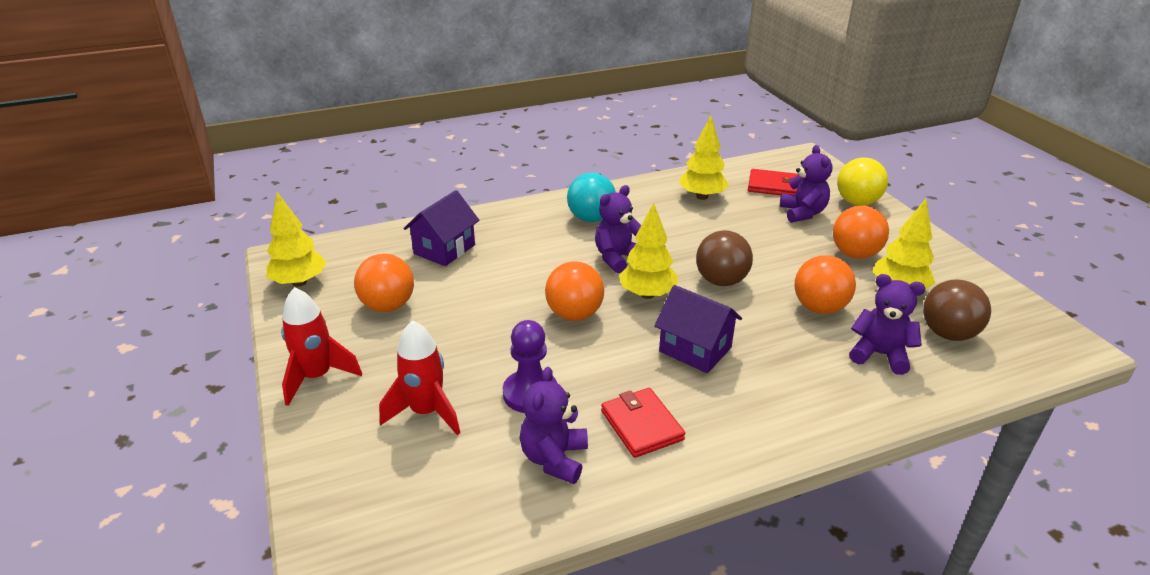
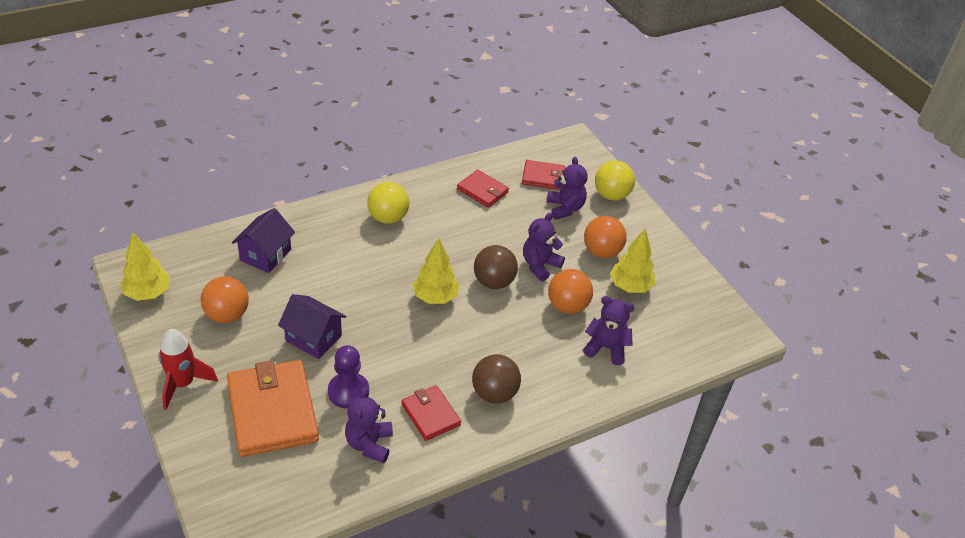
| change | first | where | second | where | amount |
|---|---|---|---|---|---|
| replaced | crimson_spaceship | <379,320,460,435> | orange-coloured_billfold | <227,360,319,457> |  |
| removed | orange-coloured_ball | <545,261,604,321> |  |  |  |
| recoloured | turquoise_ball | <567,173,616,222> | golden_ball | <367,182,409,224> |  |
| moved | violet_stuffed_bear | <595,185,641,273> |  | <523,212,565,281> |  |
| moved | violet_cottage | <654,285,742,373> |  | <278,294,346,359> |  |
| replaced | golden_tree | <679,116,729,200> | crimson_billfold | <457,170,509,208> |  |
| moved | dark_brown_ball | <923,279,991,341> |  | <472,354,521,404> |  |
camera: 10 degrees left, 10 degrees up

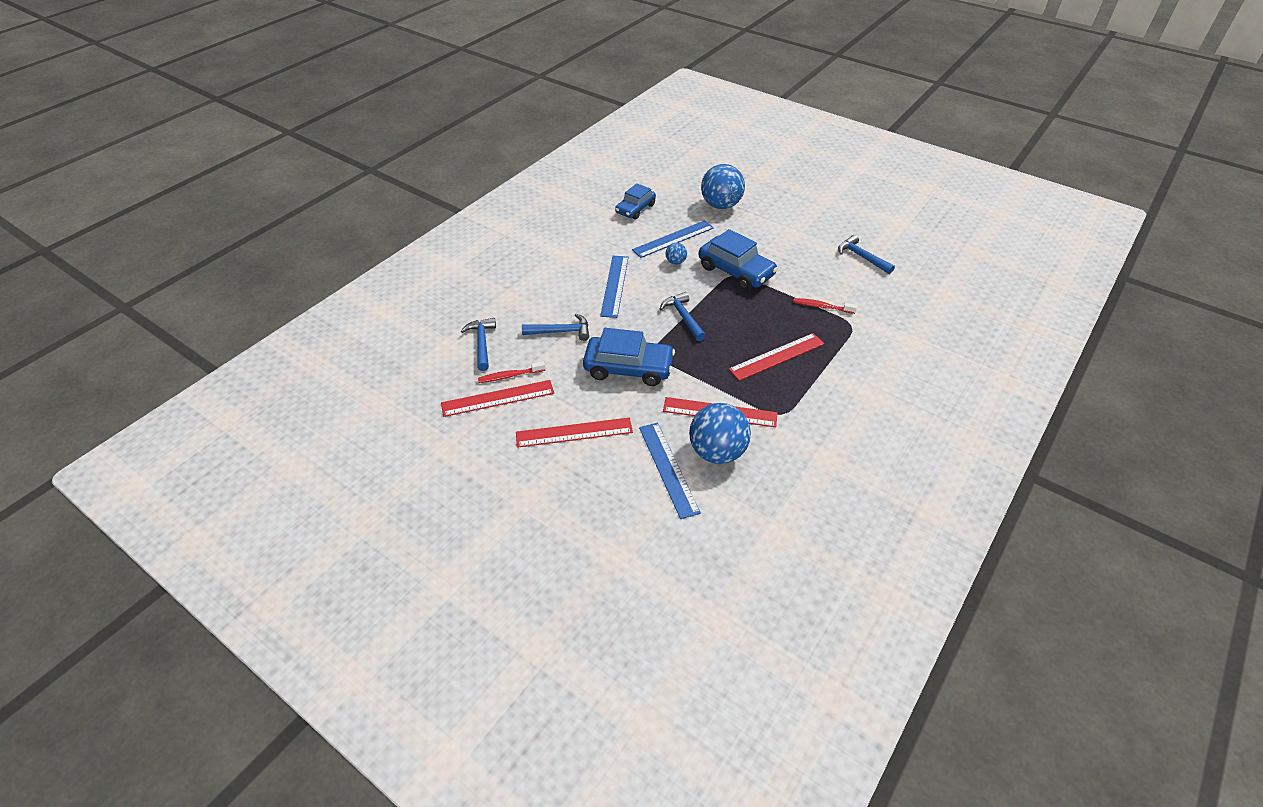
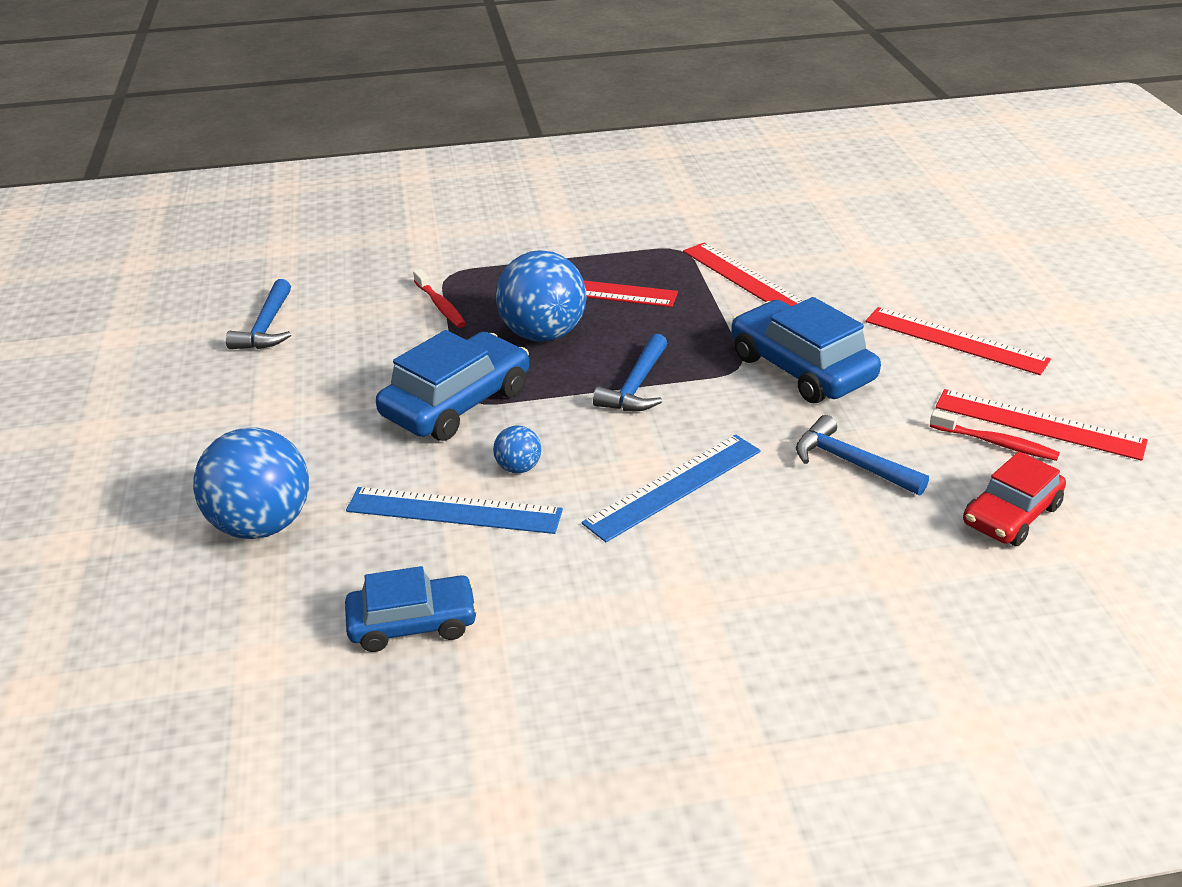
| change | first | where | second | where | amount |
|---|---|---|---|---|---|
| replaced | cobalt_claw_hammer | <461,318,496,371> | crimson_toy_car | <963,452,1066,546> |  |
| removed | cobalt_straightedge | <639,423,701,519> |  |  |  |
| moved | cobalt_ball | <689,403,751,464> |  | <496,250,586,342> |  |
| turned | cobalt_toy_car | <698,229,778,290> |  | <376,330,529,441> | 45 degrees clockwise |
camera: 135 degrees left, 10 degrees down

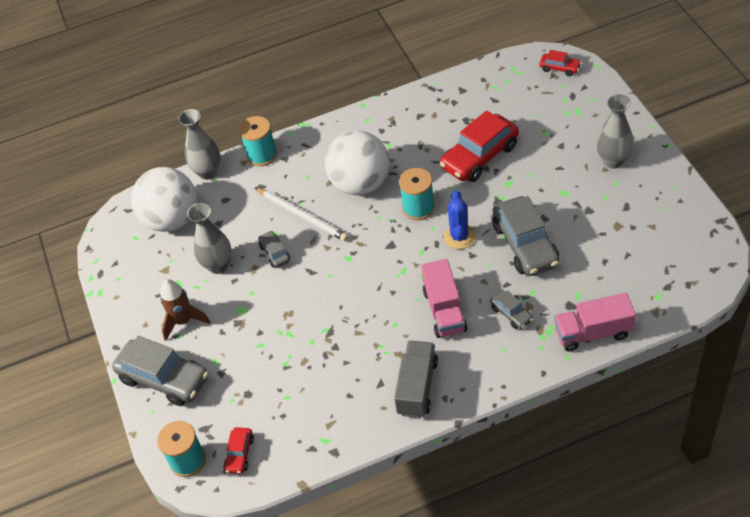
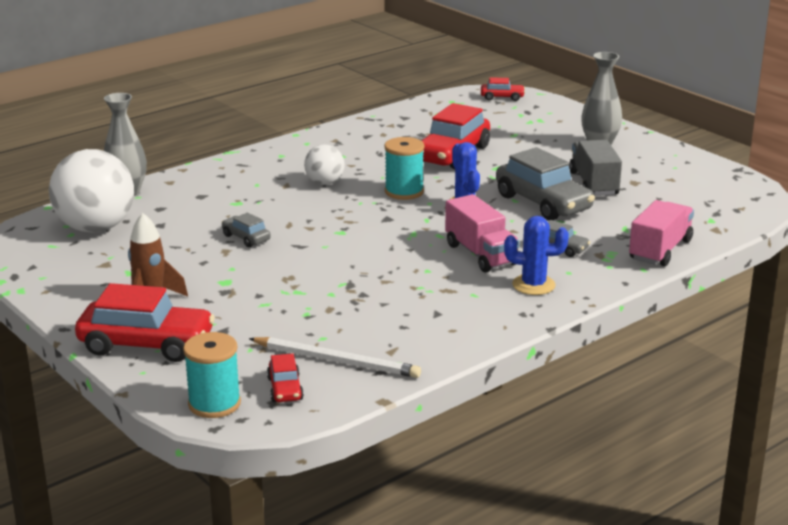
| change | first | where | second | where | amount |
|---|---|---|---|---|---|
| recoloured | grey_toy_car | <112,336,209,406> | crimson_toy_car | <75,283,215,362> |  |
| removed | grey_vase | <187,203,232,274> |  |  |  |
| removed | turquoise_bobbin | <239,116,277,166> |  |  |  |
| moved | pure_white_lead_pencil | <255,188,348,241> |  | <249,337,421,378> |  |
| resized | pure_white_ball | <325,130,389,195> |  | <304,144,345,185> | x0.52 |
| moved | grey_lorry | <394,341,438,418> |  | <569,140,622,196> |  |
| turned | rose-pink_lorry | <554,293,636,352> |  | <629,200,694,266> | 150 degrees clockwise |
| added |  |  | cobalt_cactus | <504,216,569,295> |  |
camera: 25 degrees left, 25 degrees down

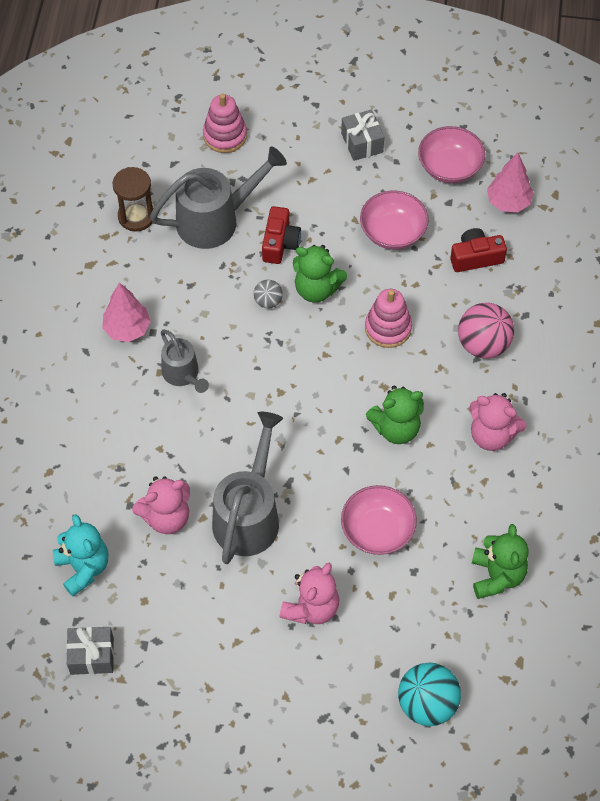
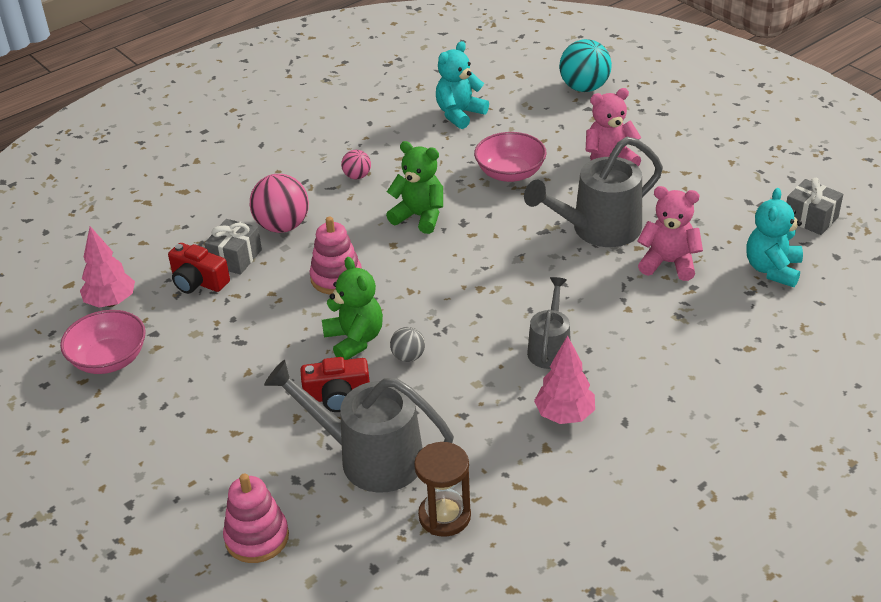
| change | first | where | second | where | amount |
|---|---|---|---|---|---|
| turned | crimson_camera | <262,206,301,264> |  | <300,357,370,412> | 150 degrees counterclockwise |
| moved | grey_wrapped_gift | <341,110,384,161> |  | <204,219,262,275> |  |
| removed | rose-pink_deep_dish | <360,190,429,250> |  |  |  |
| replaced | rose-pink_stuffed_bear | <470,393,527,451> | rose-pink_ball | <341,150,371,179> |  |
| recoloured | green_stuffed_bear | <472,524,529,599> | turquoise_stuffed_bear | <436,41,489,129> |  |
camera: 135 degrees left, 20 degrees down

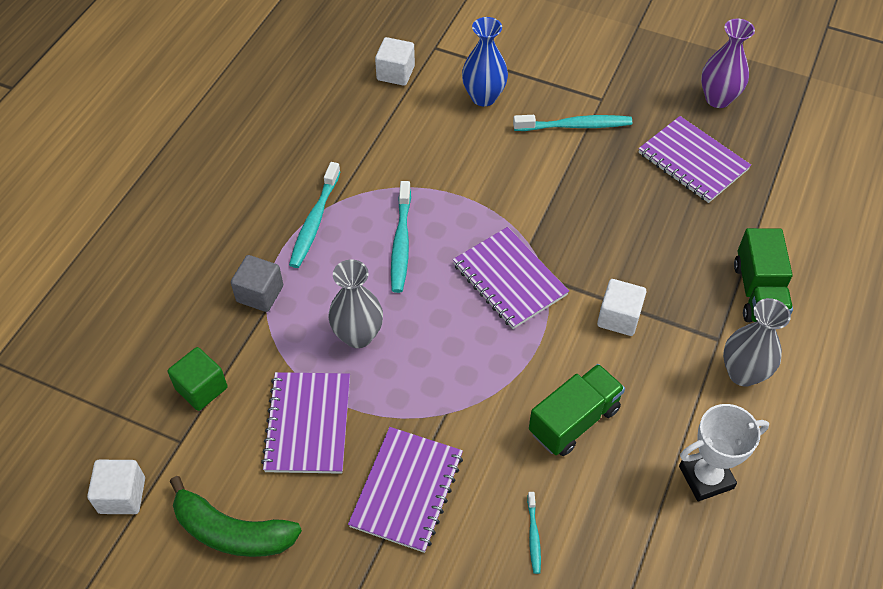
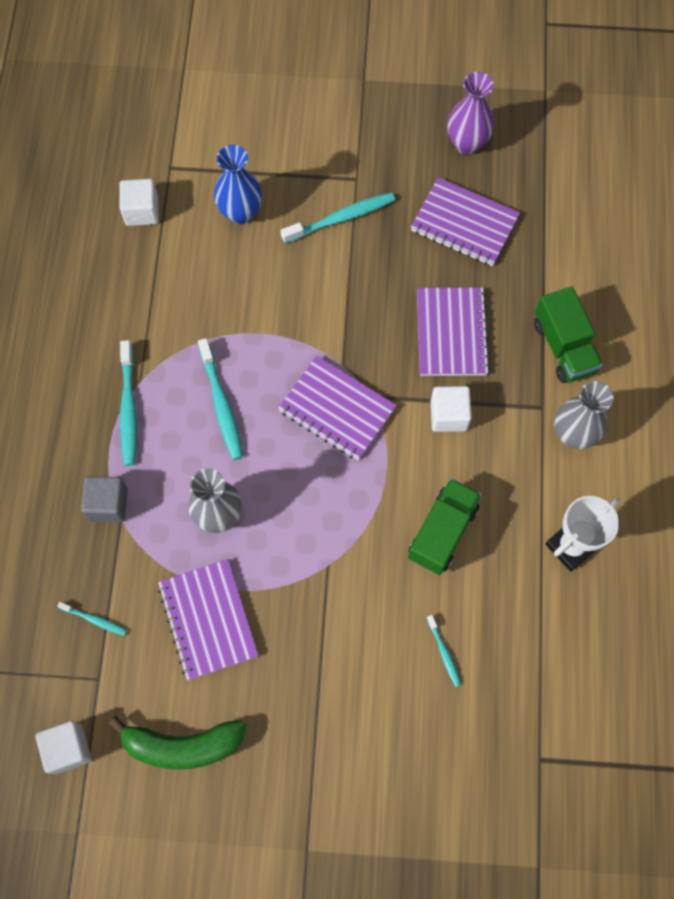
| change | first | where | second | where | amount |
|---|---|---|---|---|---|
| replaced | green_cube | <168,347,227,411> | turquoise_toothbrush | <57,602,127,636> |  |
| moved | violet_notebook | <348,427,463,553> |  | <417,287,490,376> |  |
camera: 20 degrees left, 15 degrees up

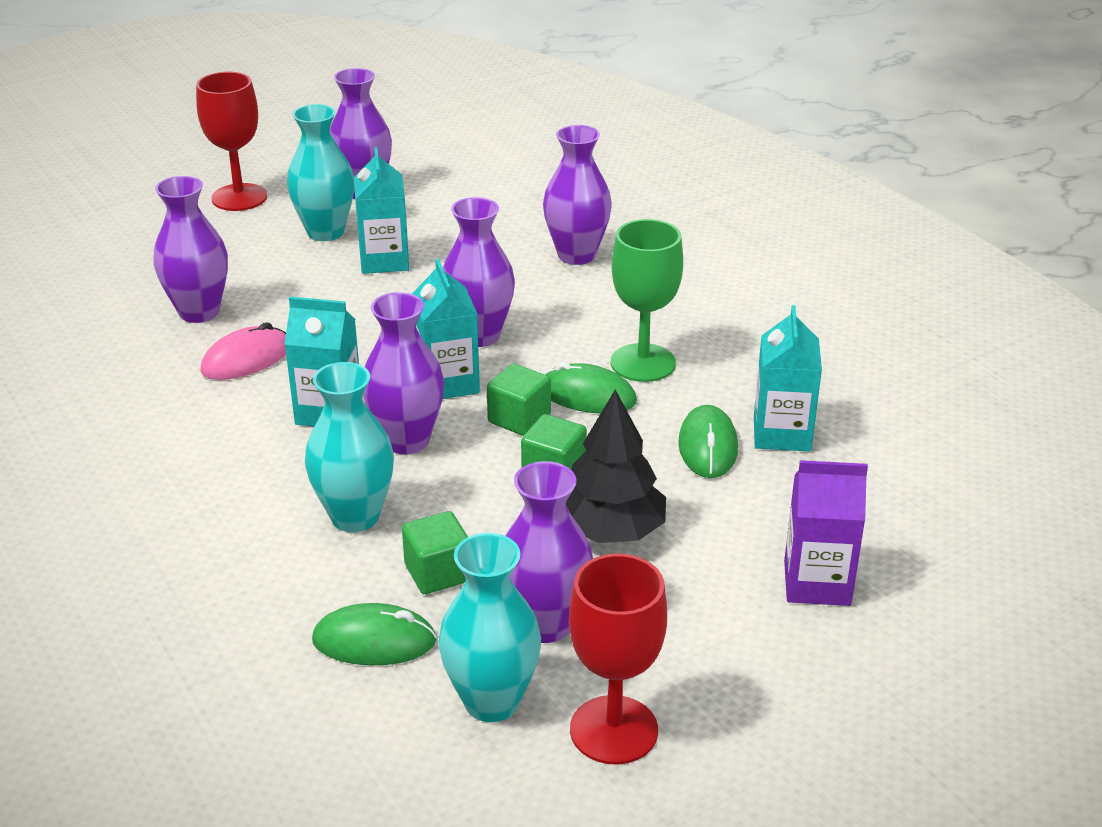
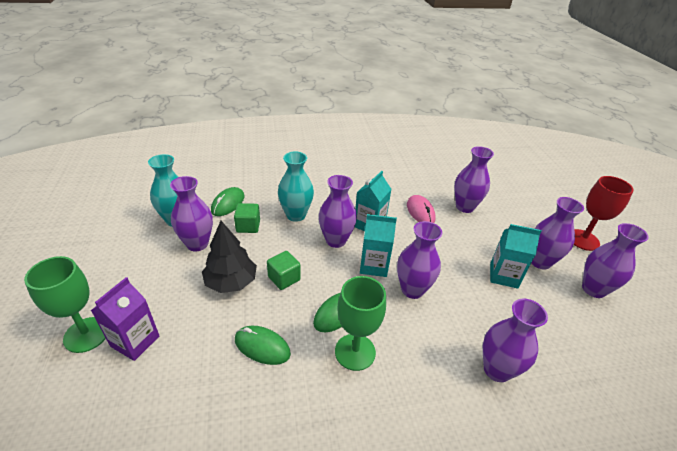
| change | first | where | second | where | amount |
|---|---|---|---|---|---|
| recoloured | turquoise_vase | <287,104,354,241> | violet_vase | <531,197,584,269> |  |
| removed | green_cube | <487,364,551,436> |  |  |  |
| removed | crimson_chalice | <569,554,667,765> |  |  |  |
| removed | turquoise_carton | <754,305,822,452> |  |  |  |
| added |  |  | green_chalice | <24,256,106,353> |  |
camera: 110 degrees right, 5 degrees up

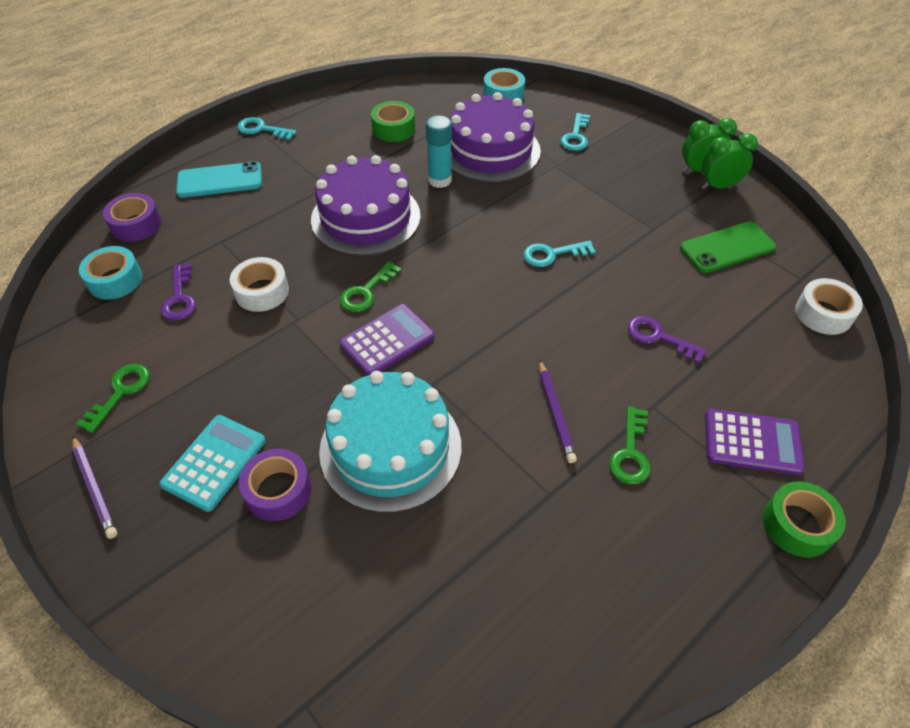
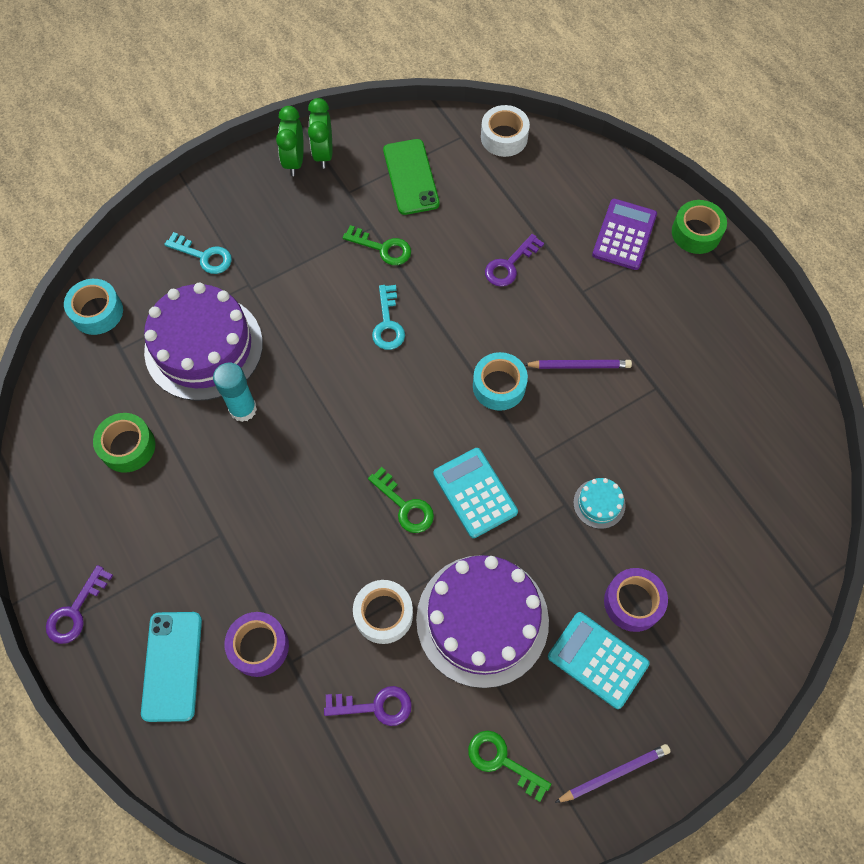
| change | first | where | second | where | amount |
|---|---|---|---|---|---|
| moved | turquoise_sticky_tape | <79,246,142,300> |  | <473,352,528,411> |  |
| moved | violet_sticky_tape | <103,193,162,242> |  | <224,612,289,677> |  |
| recoloured | turquoise_latchkey | <237,117,297,140> | violet_latchkey | <46,565,113,644> |  |
| moved | violet_layer_cake | <311,155,421,256> |  | <416,555,549,688> |  |
| resized | turquoise_layer_cake | <319,371,461,513> |  | <573,478,626,529> | x0.41 |
| recoloured | violet_pocket_calculator | <339,304,435,376> | turquoise_pocket_calculator | <433,448,518,538> |  |
| moved | green_latchkey | <609,406,650,484> |  | <343,225,411,265> |  |
camera: 80 degrees left, 15 degrees up

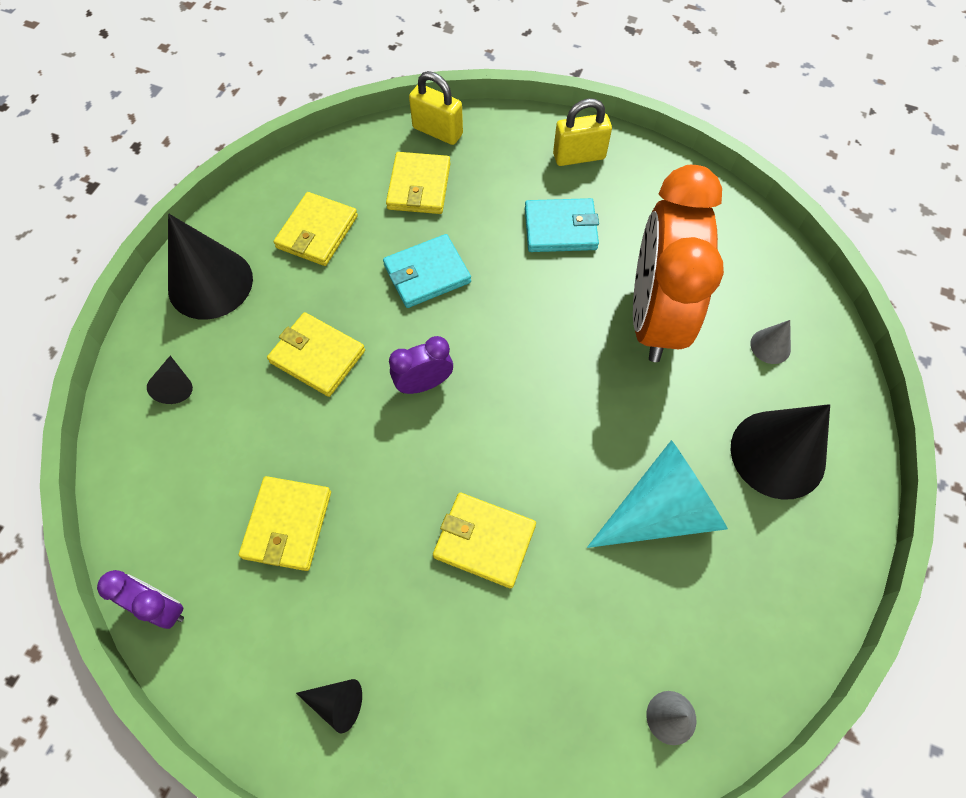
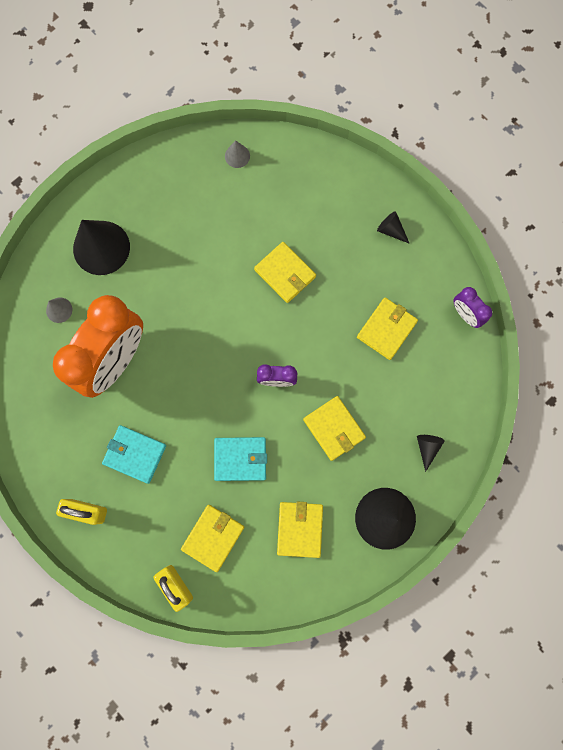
| change | first | where | second | where | amount |
|---|---|---|---|---|---|
| turned | golden_billfold | <274,192,358,266> |  | <277,501,323,558> | 45 degrees counterclockwise |
| removed | turquoise_solid_cone | <587,440,728,548> |  |  |  |
camera: 155 degrees left, 15 degrees up

